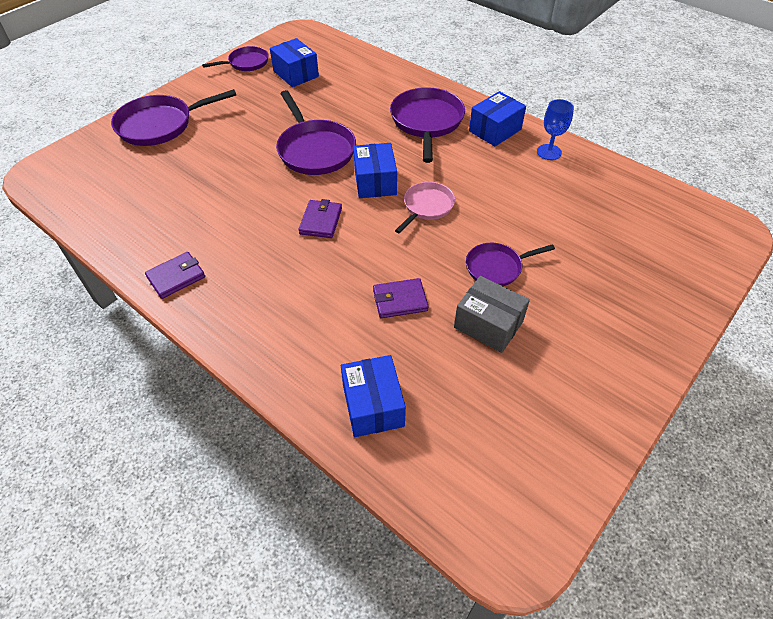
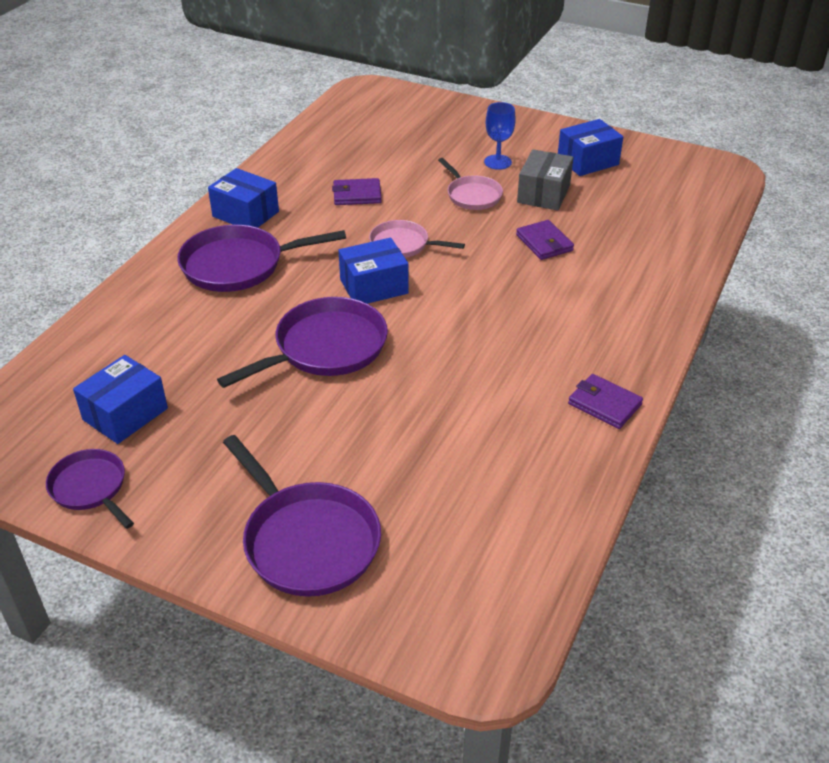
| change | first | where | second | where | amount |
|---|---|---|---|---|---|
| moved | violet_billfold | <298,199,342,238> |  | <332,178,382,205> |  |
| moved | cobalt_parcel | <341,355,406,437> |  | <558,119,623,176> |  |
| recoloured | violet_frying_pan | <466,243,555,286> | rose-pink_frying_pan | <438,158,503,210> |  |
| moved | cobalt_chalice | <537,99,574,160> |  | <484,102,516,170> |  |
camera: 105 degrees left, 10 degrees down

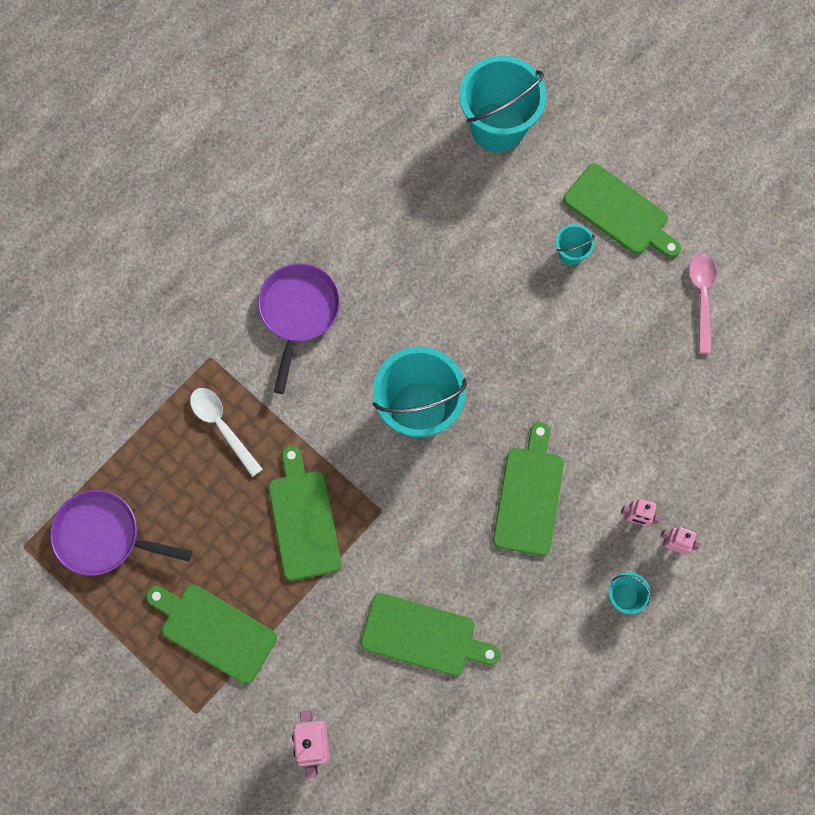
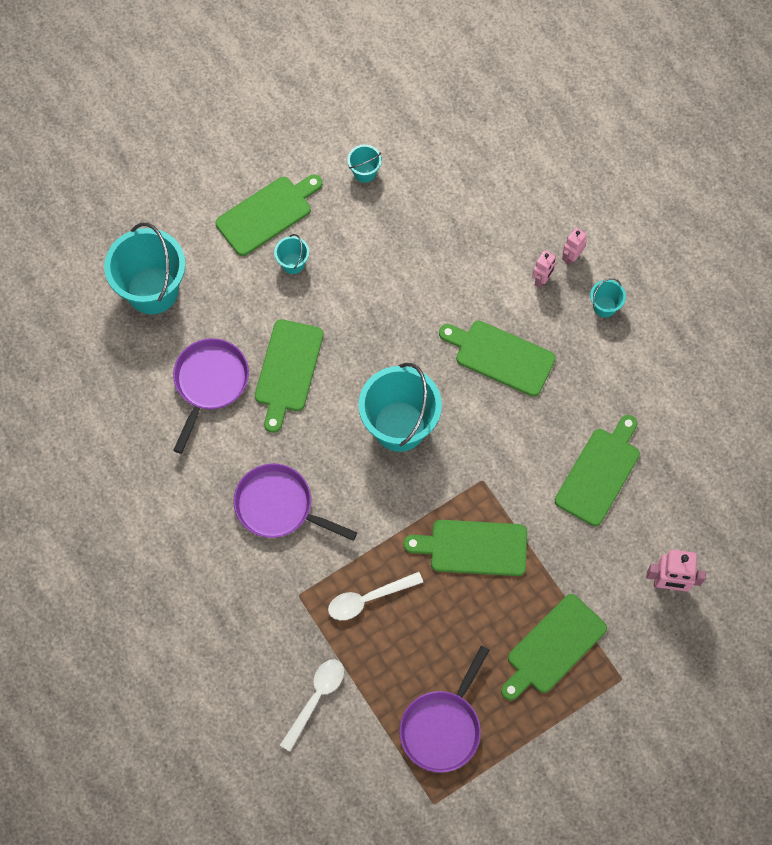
| change | first | where | second | where | amount |
|---|---|---|---|---|---|
| replaced | rose-pink_tablespoon | <689,253,717,353> | turquoise_bucket | <347,145,382,183> |  |
| added |  |  | violet_frying_pan | <173,338,249,454> |  |
| added |  |  | green_chopping_board | <255,319,324,433> |  |
| added |  |  | pure_white_tablespoon | <280,659,344,752> |  |
camera: 75 degrees left, 5 degrees down

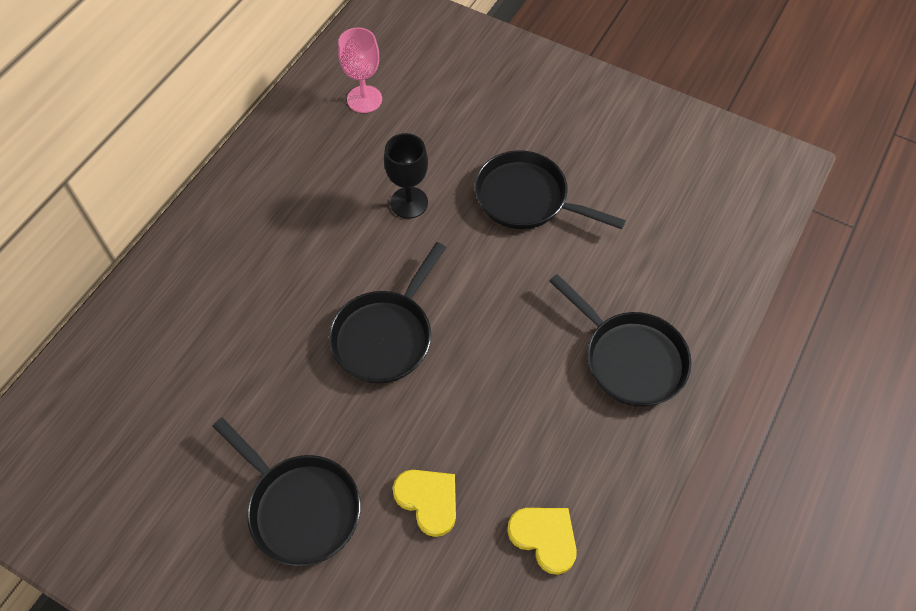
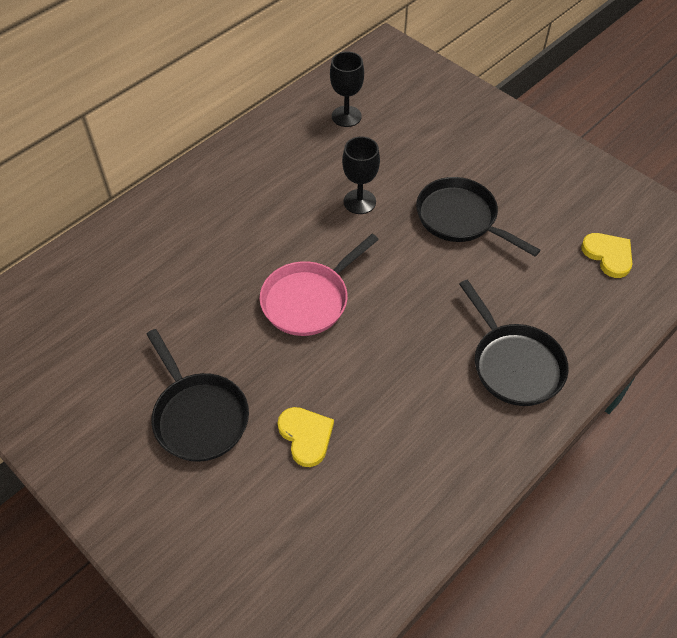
| change | first | where | second | where | amount |
|---|---|---|---|---|---|
| recoloured | jet-black_frying_pan | <329,242,446,383> | rose-pink_frying_pan | <260,234,379,336> |  |
| recoloured | rose-pink_chalice | <338,28,382,113> | jet-black_chalice | <330,51,364,127> |  |
| moved | golden_heart_shape | <507,508,577,575> |  | <581,233,632,278> |  |
camera: 15 degrees right, 5 degrees down

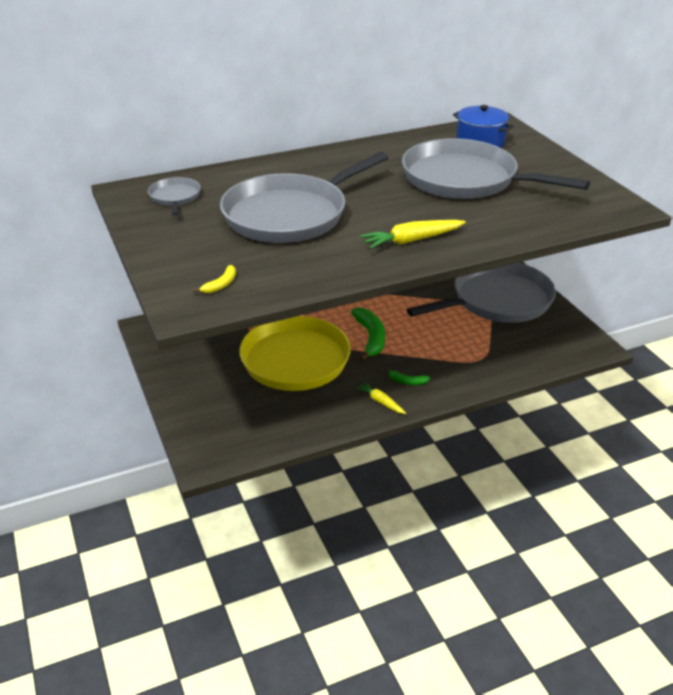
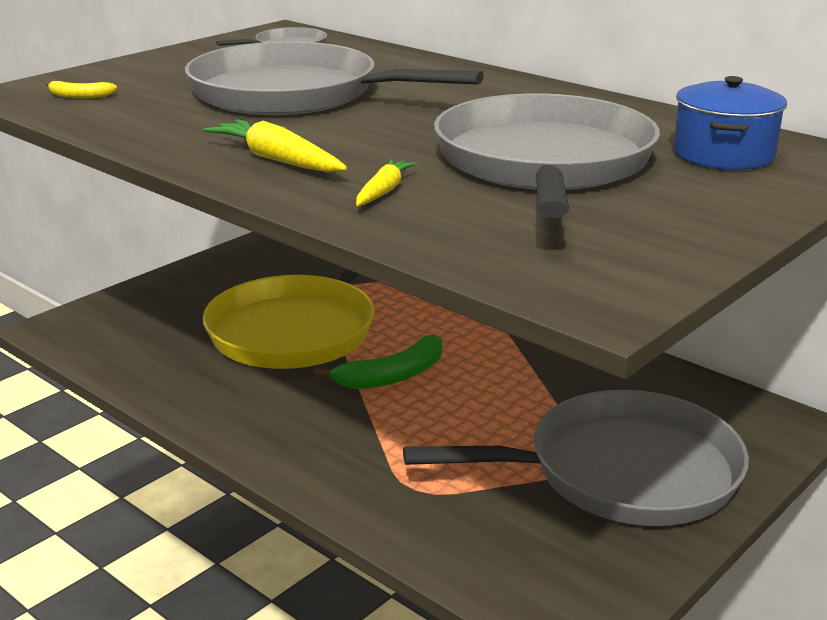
| change | first | where | second | where | amount |
|---|---|---|---|---|---|
| moved | golden_toy_carrot | <355,382,406,414> |  | <356,159,417,206> |  |
| removed | green_banana | <386,367,430,385> |  |  |  |
| turned | grey_frying_pan | <407,263,556,323> |  | <403,390,749,526> | 45 degrees counterclockwise |
camera: 65 degrees right, 10 degrees down

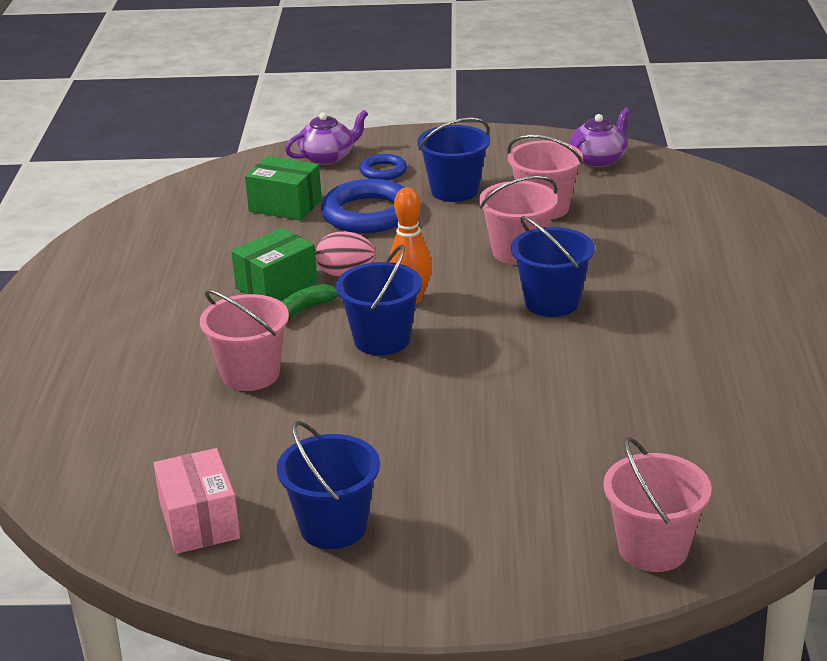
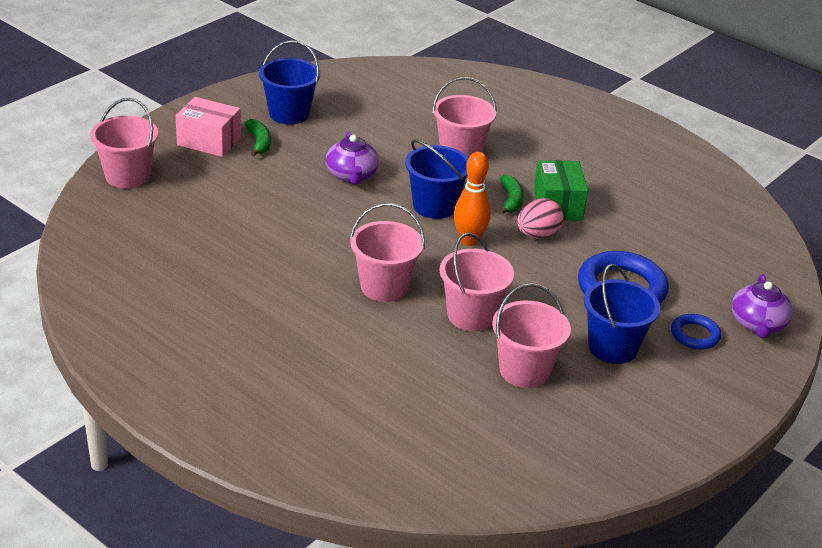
| change | first | where | second | where | amount |
|---|---|---|---|---|---|
| moved | rose-pink_parcel | <154,448,240,554> |  | <176,97,241,157> |  |
| removed | green_parcel | <245,156,322,220> |  |  |  |
| recoloured | cobalt_bucket | <511,216,595,317> | rose-pink_bucket | <350,203,425,302> |  |
| moved | violet_china_teapot | <569,107,630,167> |  | <326,131,379,185> |  |
| added |  |  | green_banana | <244,119,271,156> |  |
camera: 125 degrees right, 5 degrees up

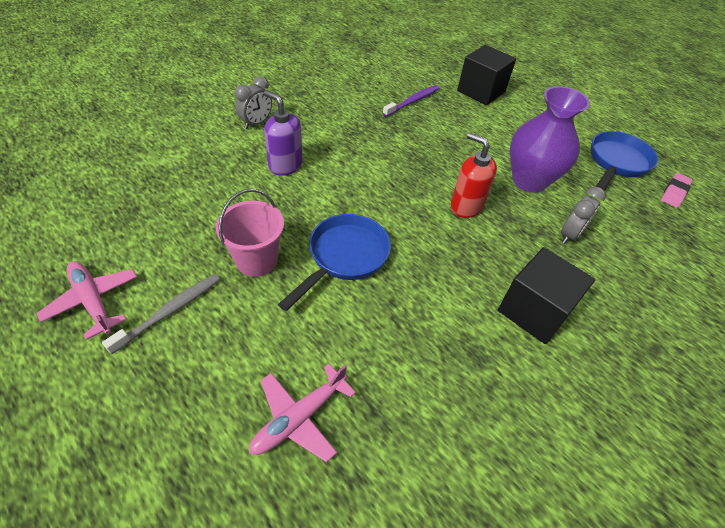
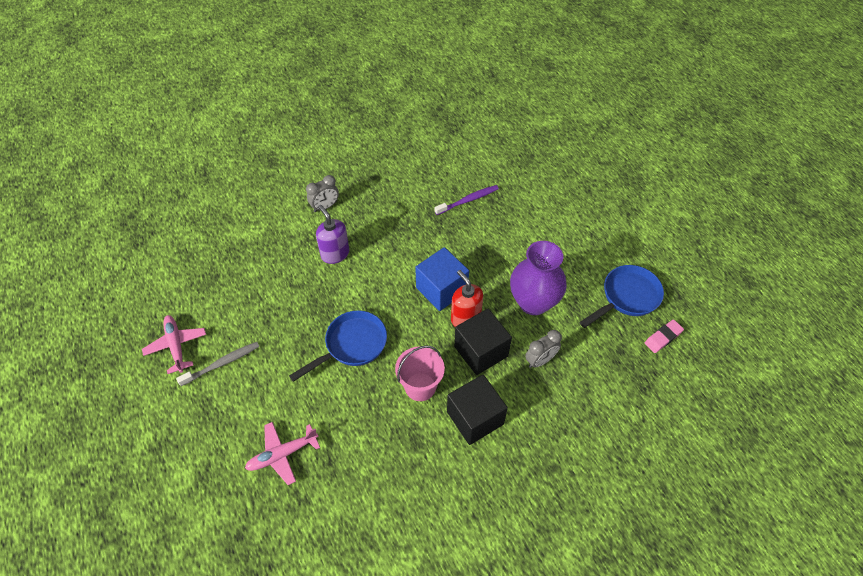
| change | first | where | second | where | amount |
|---|---|---|---|---|---|
| moved | rose-pink_bucket | <216,189,284,277> |  | <395,346,445,401> |  |
| moved | jet-black_cube | <457,45,516,105> |  | <454,308,512,375> |  |
| added |  |  | cobalt_cube | <415,247,469,311> |  |
camera: 20 degrees right, 5 degrees up

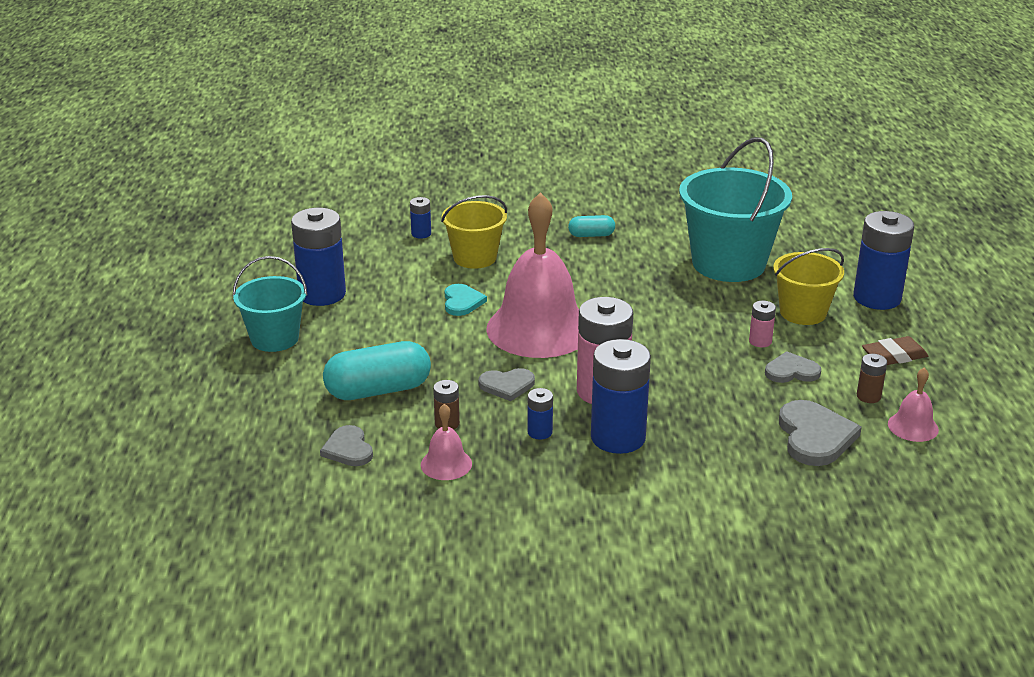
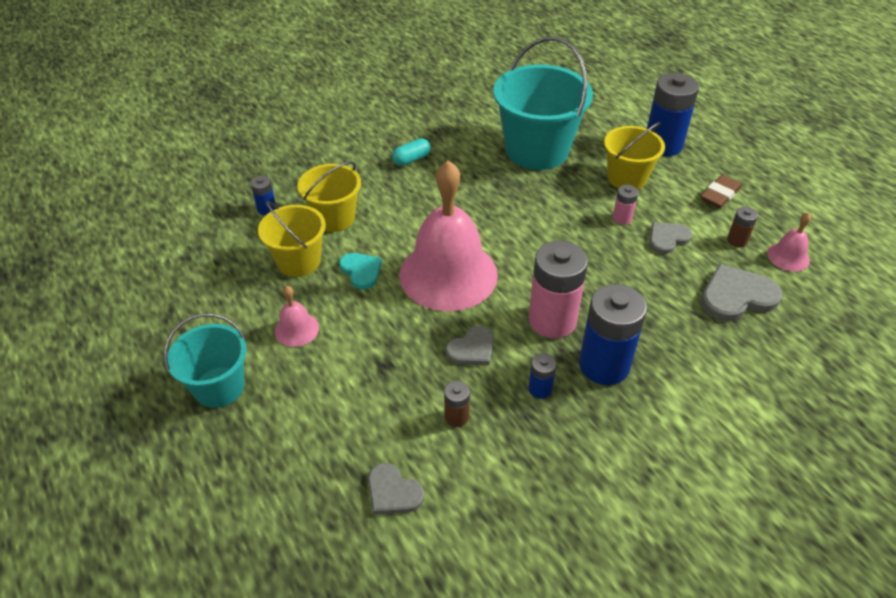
| change | first | where | second | where | amount |
|---|---|---|---|---|---|
| removed | cobalt_battery | <291,208,346,306> |  |  |  |
| removed | turquoise_pill | <323,341,431,400> |  |  |  |
| moved | rose-pink_bell | <421,404,472,480> |  | <274,286,319,347> |  |
| turned | grey_heart_shape | <779,400,862,466> |  | <701,264,782,321> | 75 degrees counterclockwise |
| added |  |  | golden_bucket | <258,201,326,277> |  |
camera: 30 degrees left, 15 degrees up

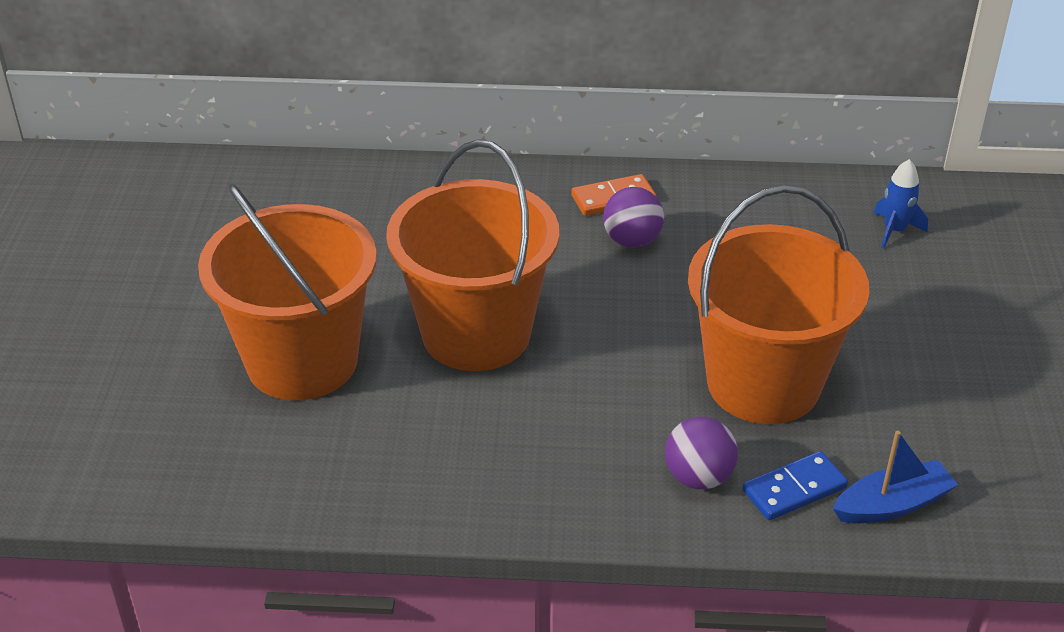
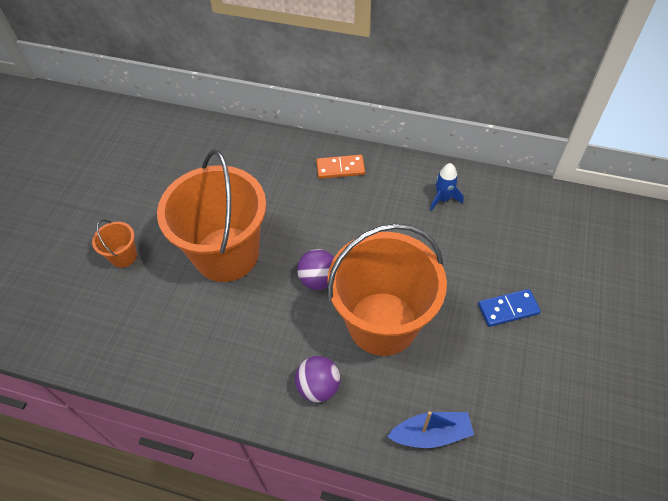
| change | first | where | second | where | amount |
|---|---|---|---|---|---|
| resized | orange-coloured_bucket | <198,184,377,401> |  | <92,219,137,268> | x0.41 |
| moved | violet_ball | <603,187,664,248> |  | <297,249,334,290> |  |
| moved | cobalt_domino | <742,451,848,520> |  | <478,289,541,327> |  |
| moved | cobalt_spaceship | <874,159,928,249> |  | <430,163,463,211> |  |
camera: 15 degrees right, 15 degrees up

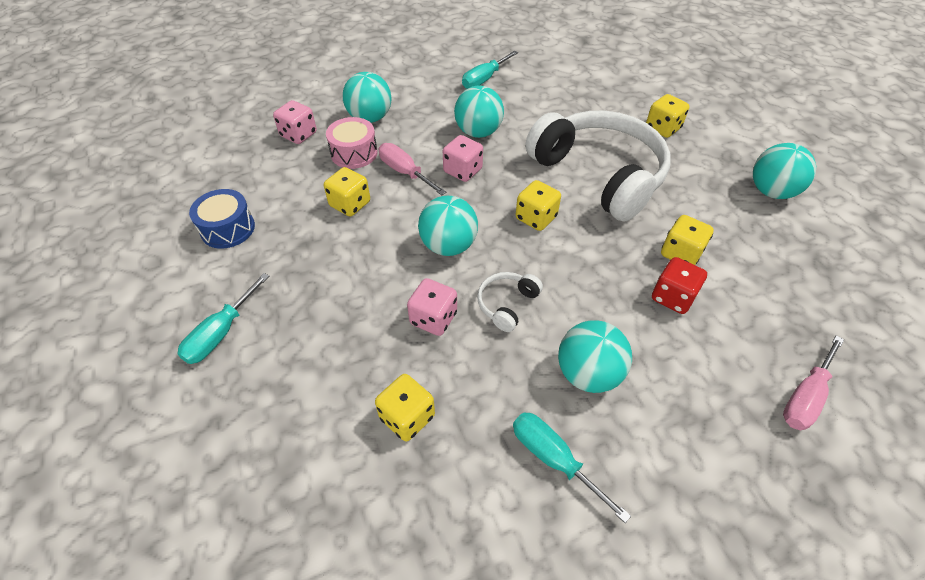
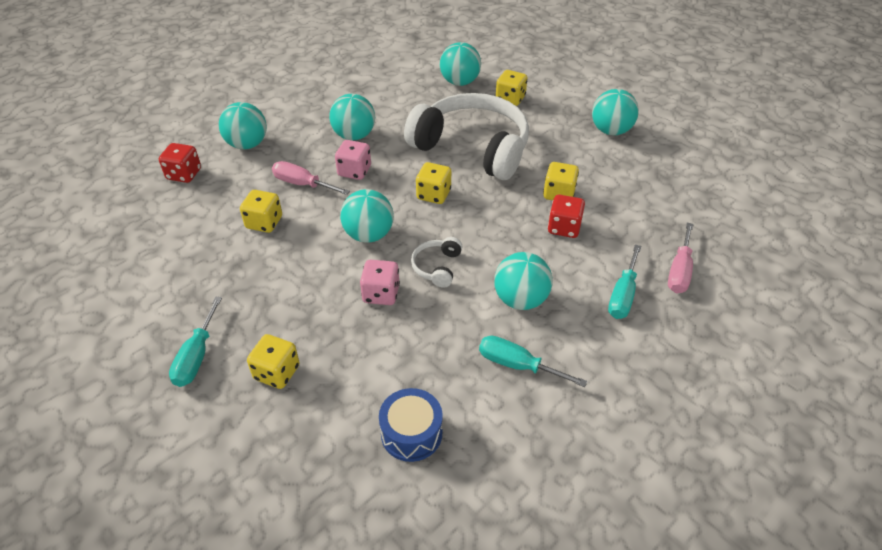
| change | first | where | second | where | amount |
|---|---|---|---|---|---|
| moved | cobalt_drum | <189,189,255,249> |  | <379,388,443,462> |  |
| recoloured | rose-pink_die | <273,100,317,144> | crimson_die | <159,143,201,183> |  |
| removed | rose-pink_drum | <326,117,378,169> |  |  |  |
| moved | golden_die | <375,374,435,442> |  | <247,334,300,389> |  |
| moved | turquoise_flat_screwdriver | <462,51,518,89> |  | <608,244,641,319> |  |
| added |  |  | turquoise_ball | <440,42,481,86> |  |
camera: 20 degrees left, 5 degrees down

